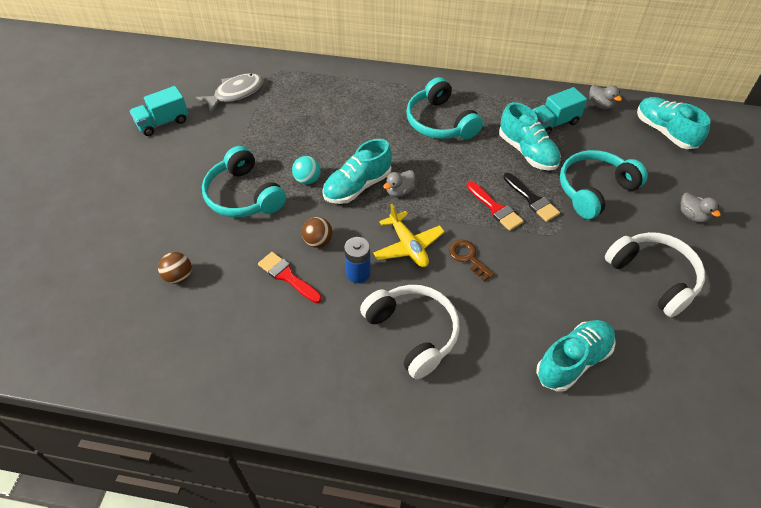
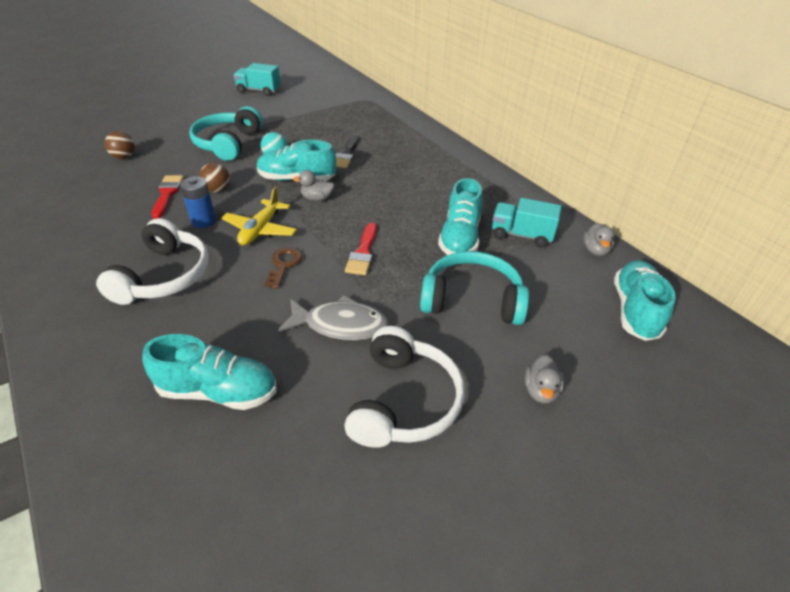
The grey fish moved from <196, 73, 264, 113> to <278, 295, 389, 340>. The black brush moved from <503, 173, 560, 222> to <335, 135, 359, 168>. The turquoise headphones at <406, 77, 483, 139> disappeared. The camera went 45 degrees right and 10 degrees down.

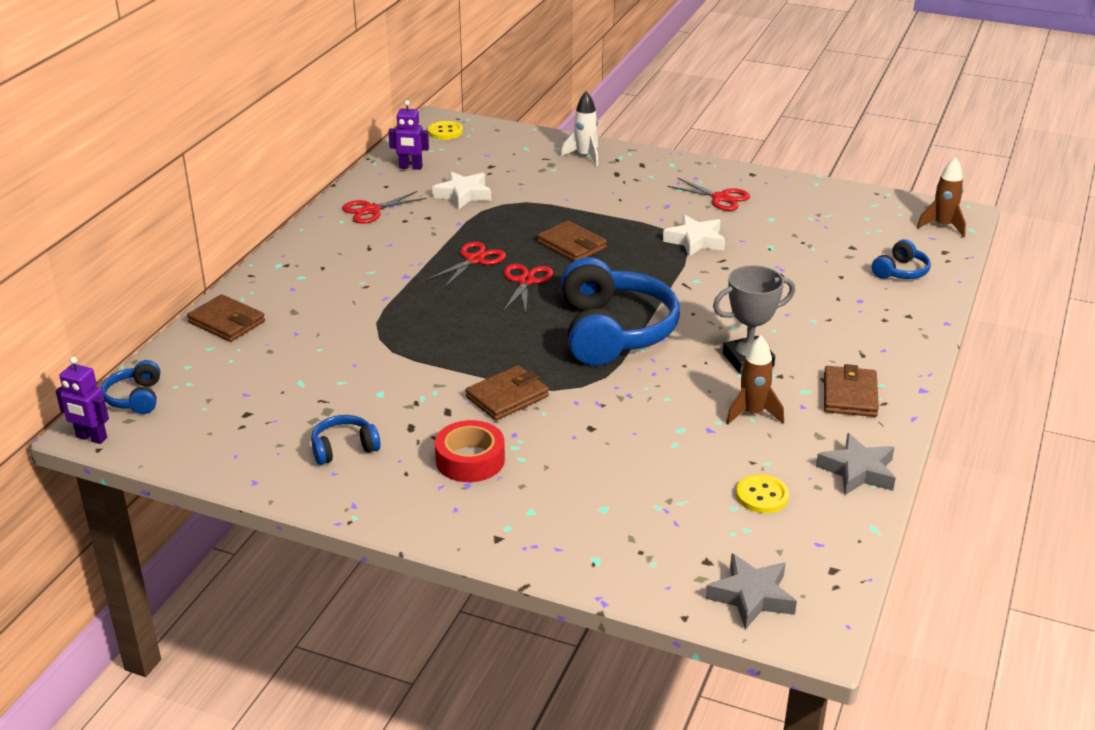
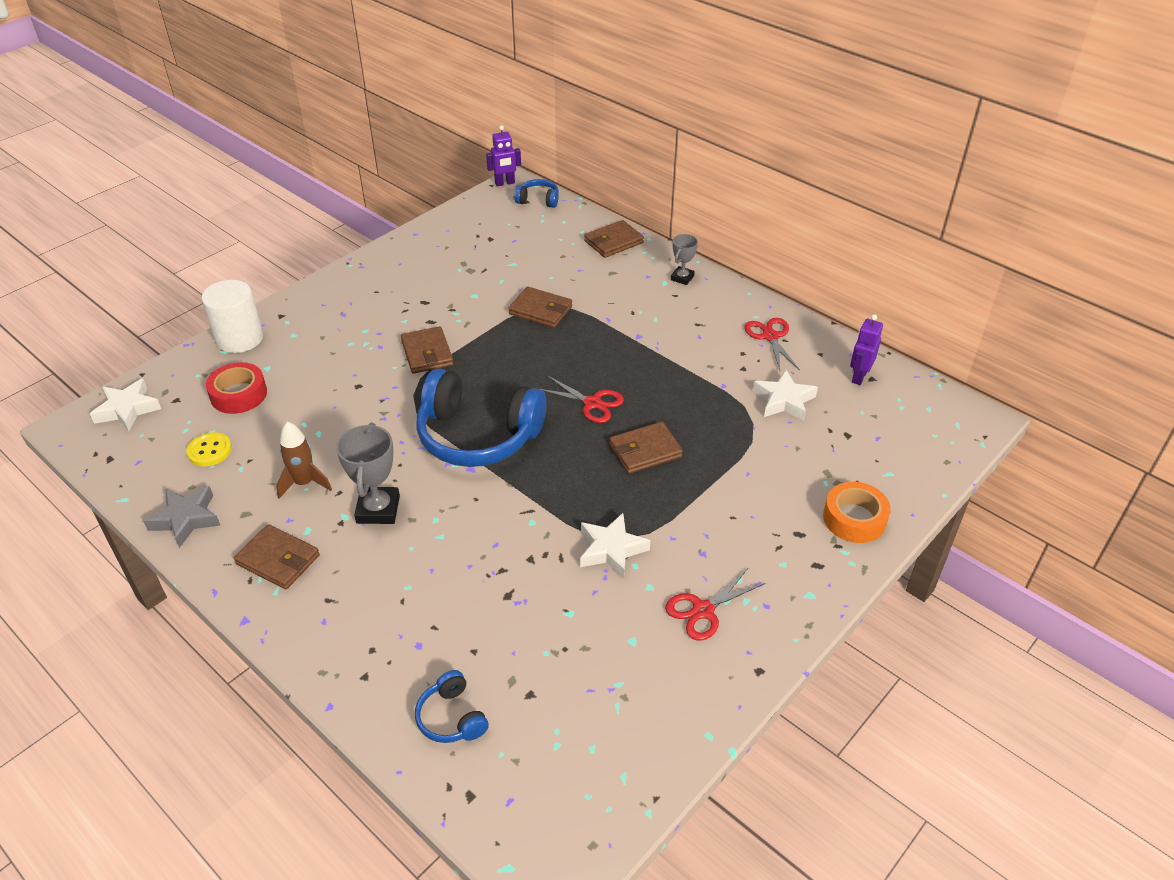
The grey star at <706, 553, 797, 630> became the white star at <90, 378, 161, 431>. The white cylinder at <201, 280, 263, 353> appeared. The red tape moved from <435, 420, 505, 482> to <206, 362, 267, 414>. The purple robot at <56, 357, 109, 444> turned 150 degrees counterclockwise. The brown wallet at <508, 287, 572, 328> appeared. The grey trophy at <671, 234, 698, 285> appeared. The white rocket at <561, 91, 598, 166> was replaced by the orange tape at <823, 482, 891, 543>. The blue headphones at <311, 415, 381, 465> disappeared. The red scissors at <427, 242, 506, 288> disappeared. The yellow button at <428, 121, 463, 140> disappeared. The brown rocket at <917, 157, 966, 237> disappeared. The camera went 110 degrees right and 10 degrees up.

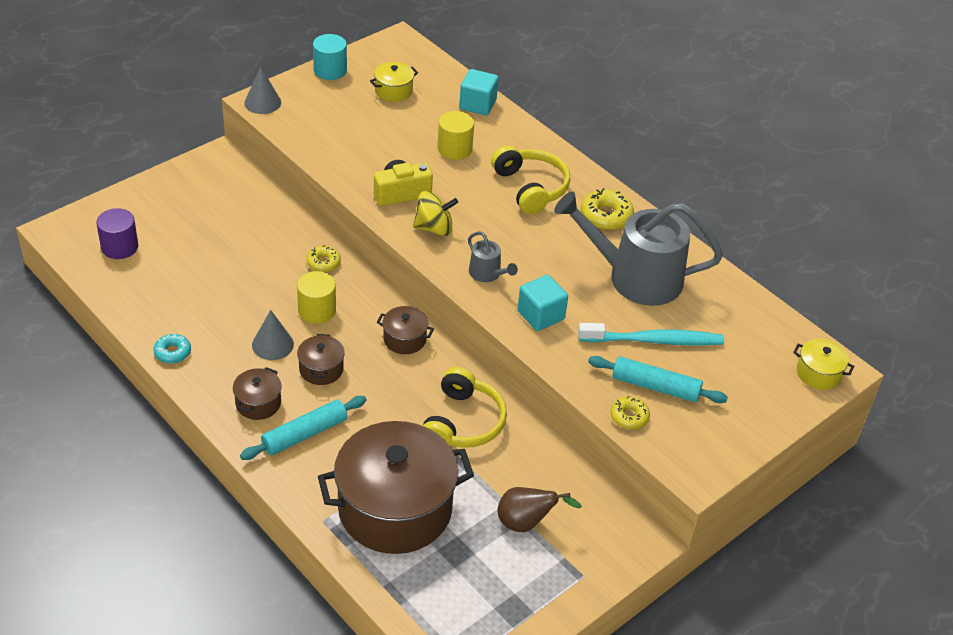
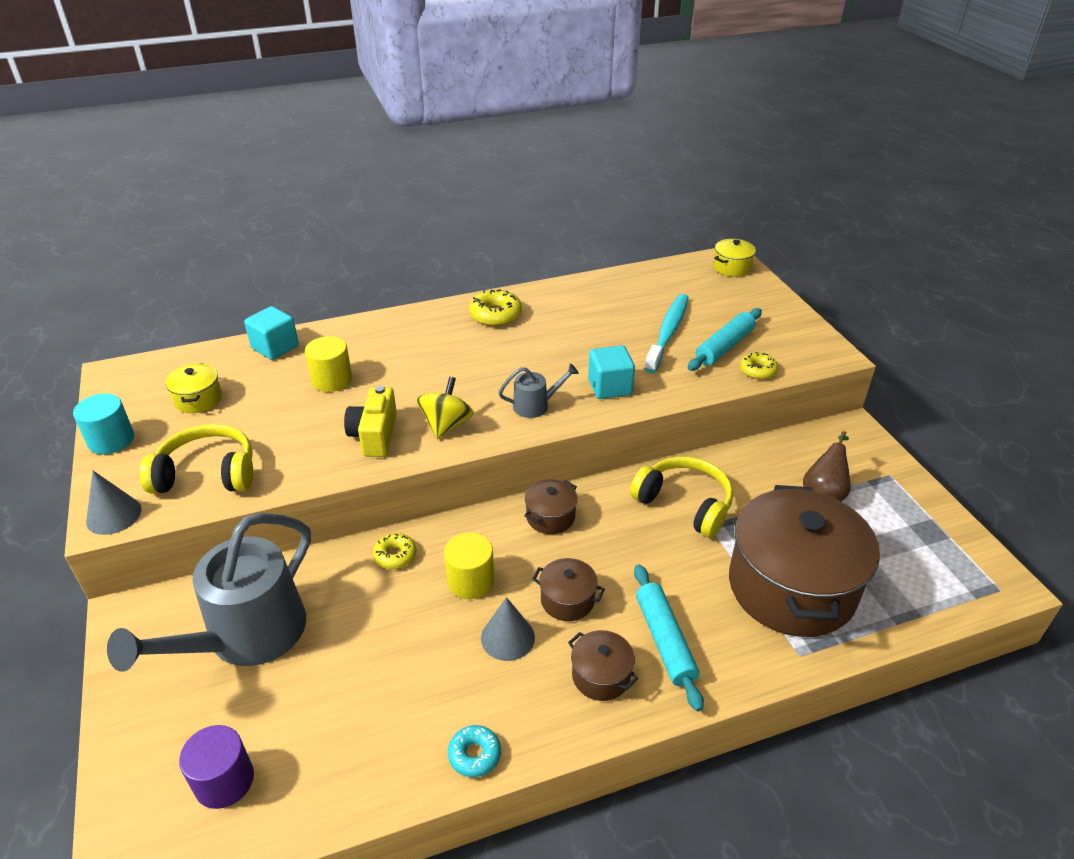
The grey watering can moved from <554, 191, 723, 306> to <107, 513, 311, 672>. The yellow headphones moved from <491, 145, 570, 214> to <140, 424, 253, 494>. The camera went 65 degrees left and 5 degrees down.

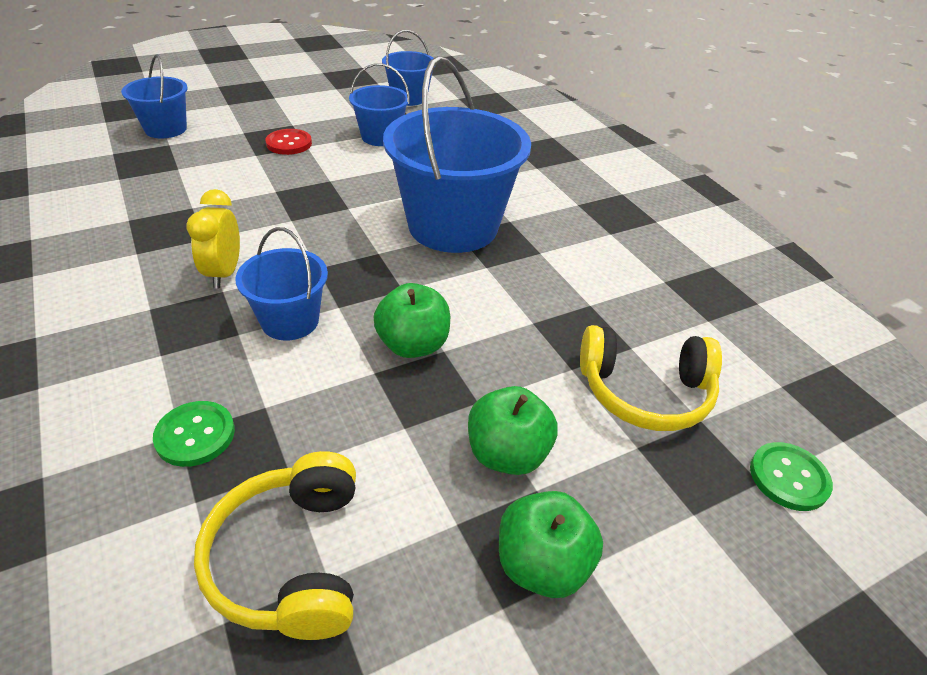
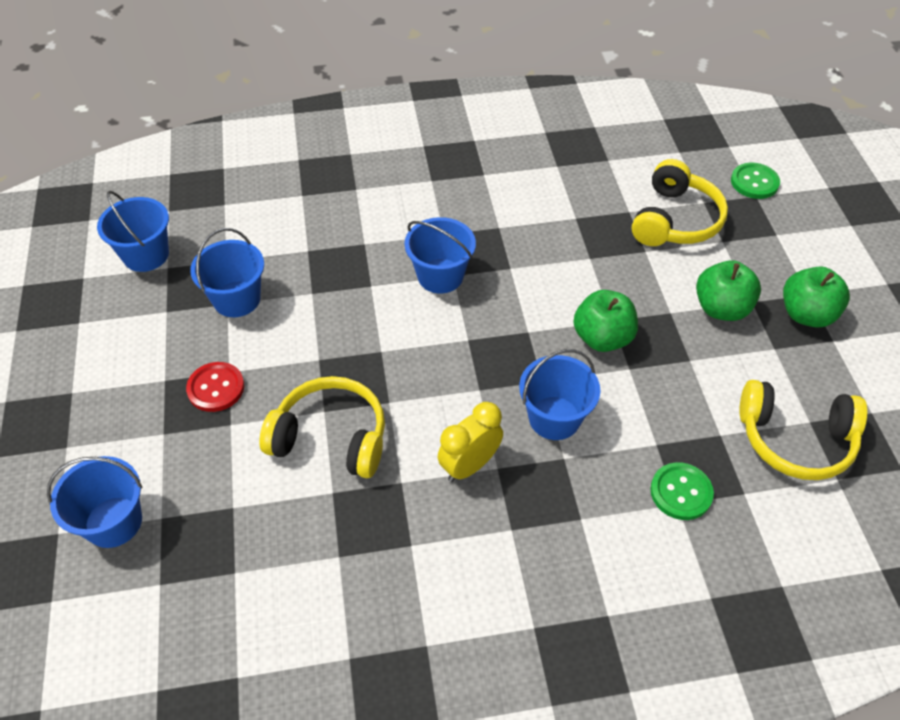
The yellow headphones at <259, 376, 385, 478> appeared. The blue bucket at <383, 56, 531, 253> changed to 0.52 times the size. The yellow clock at <186, 189, 240, 289> turned 120 degrees clockwise. The camera went 70 degrees left and 10 degrees up.

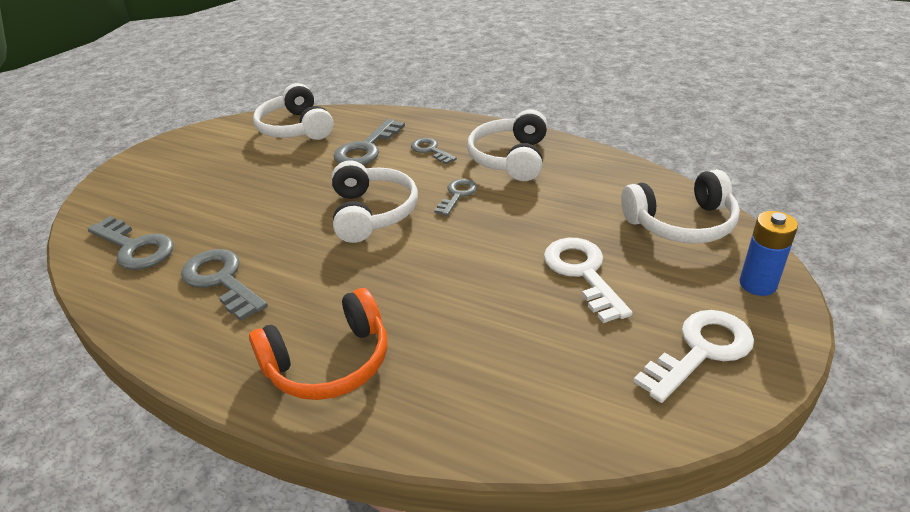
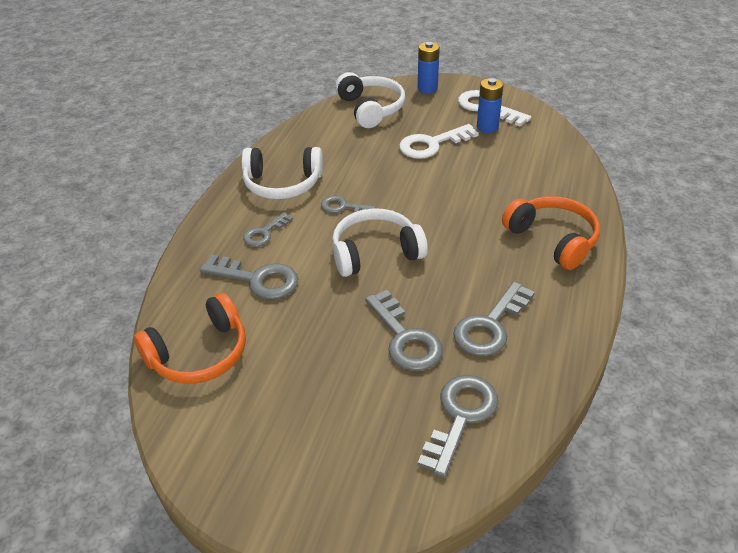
The white headphones at <253, 83, 333, 140> became the orange headphones at <134, 293, 246, 384>. The grey key at <365, 290, 443, 371> appeared. The blue battery at <477, 78, 503, 133> appeared. The camera went 100 degrees left and 5 degrees up.

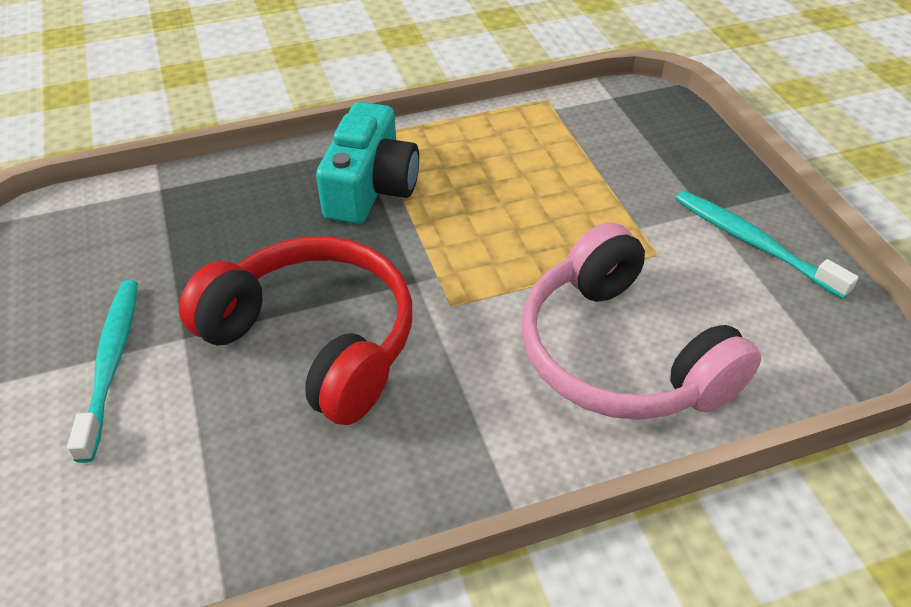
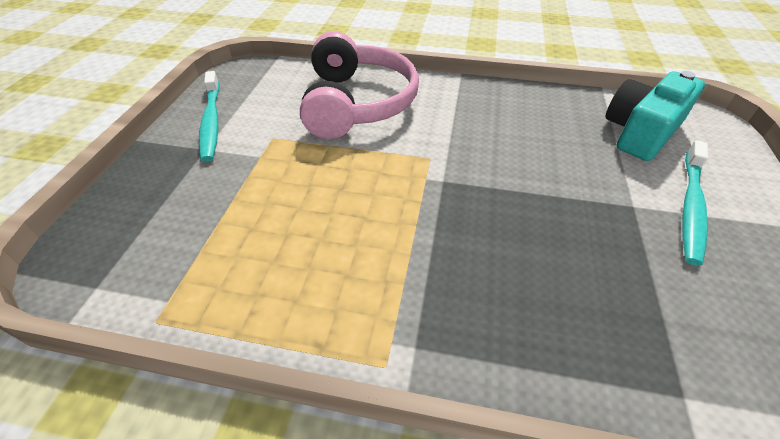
The turquoise camera moved from <316, 102, 419, 224> to <605, 71, 705, 161>. The red headphones at <179, 236, 412, 425> disappeared. The camera went 150 degrees left and 0 degrees up.

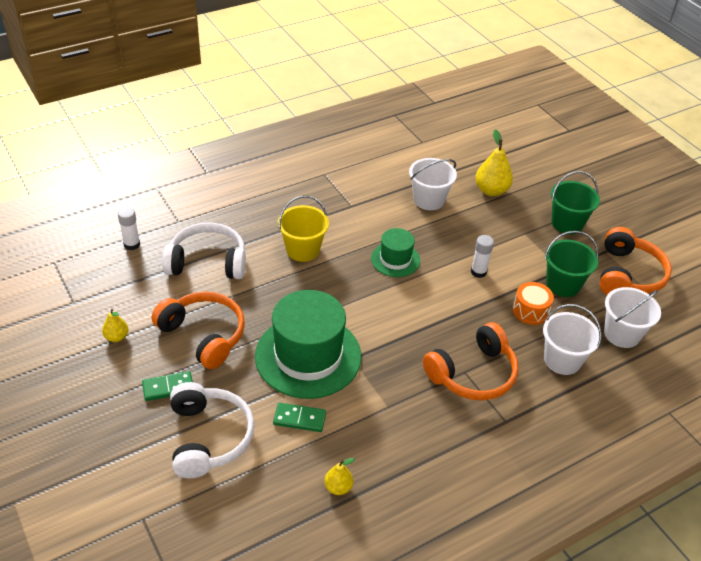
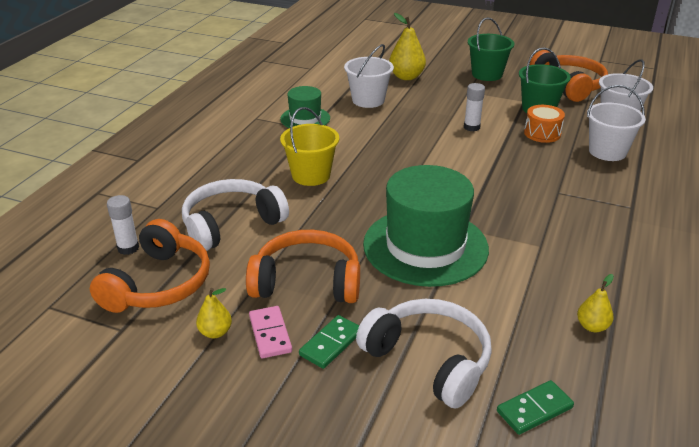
The orange headphones moved from <423, 322, 519, 401> to <90, 219, 210, 313>. The pink domino at <249, 306, 292, 358> appeared. The green hat moved from <371, 228, 420, 277> to <280, 86, 330, 128>. The green domino moved from <273, 403, 326, 432> to <497, 380, 574, 435>. The camera went 35 degrees left and 10 degrees down.

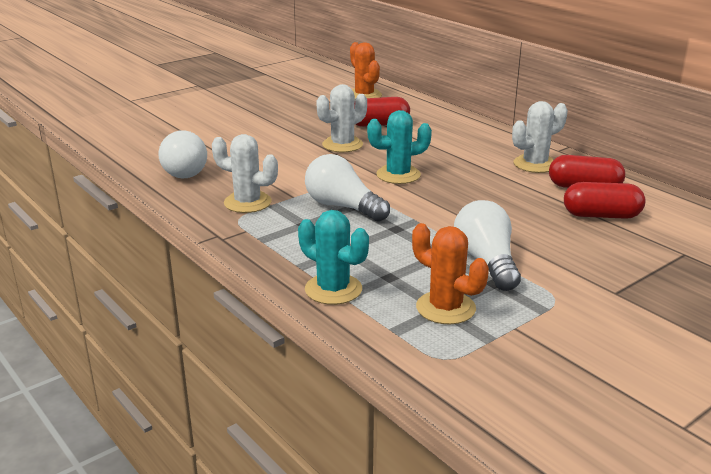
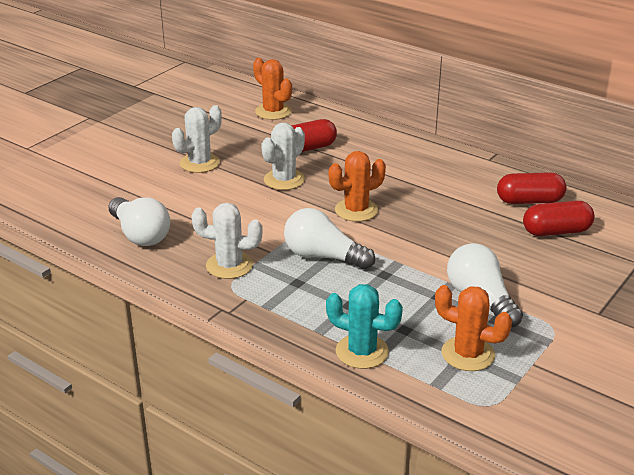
The white cactus moved from <512, 101, 568, 173> to <172, 105, 222, 173>. The turquoise cactus at <367, 110, 432, 184> became the orange cactus at <329, 151, 386, 222>. The camera went 15 degrees left and 5 degrees up.

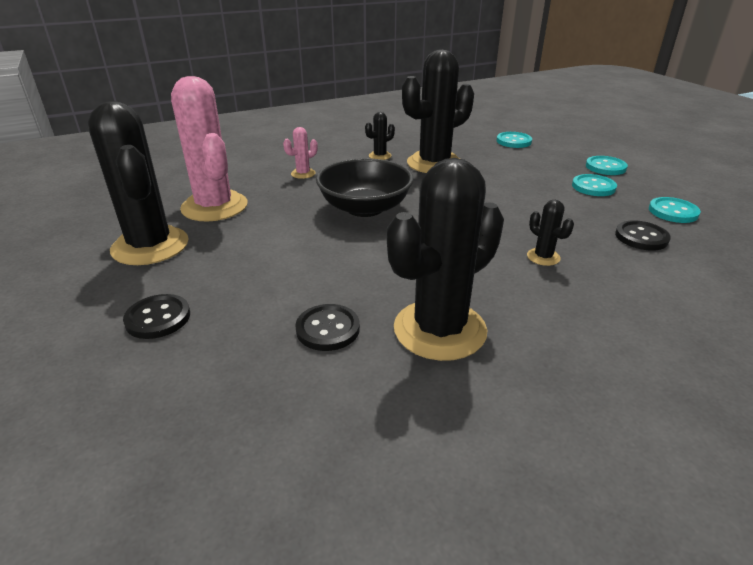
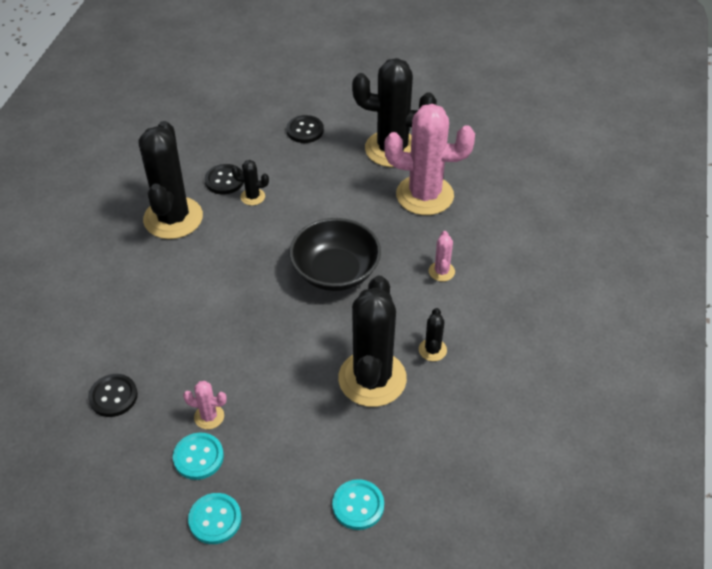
The pink cactus at <183, 381, 227, 429> appeared. The black cactus moved from <527, 200, 574, 266> to <231, 160, 269, 205>. The turquoise button at <649, 197, 701, 223> disappeared. The camera went 130 degrees right and 15 degrees up.

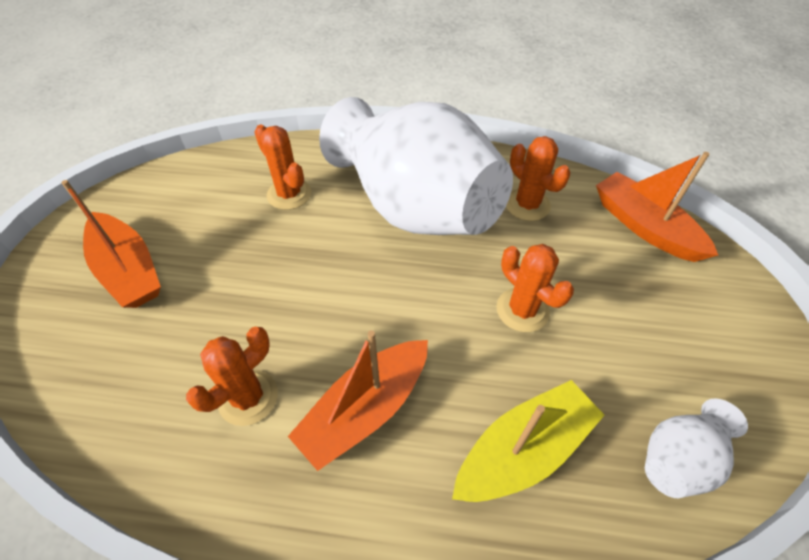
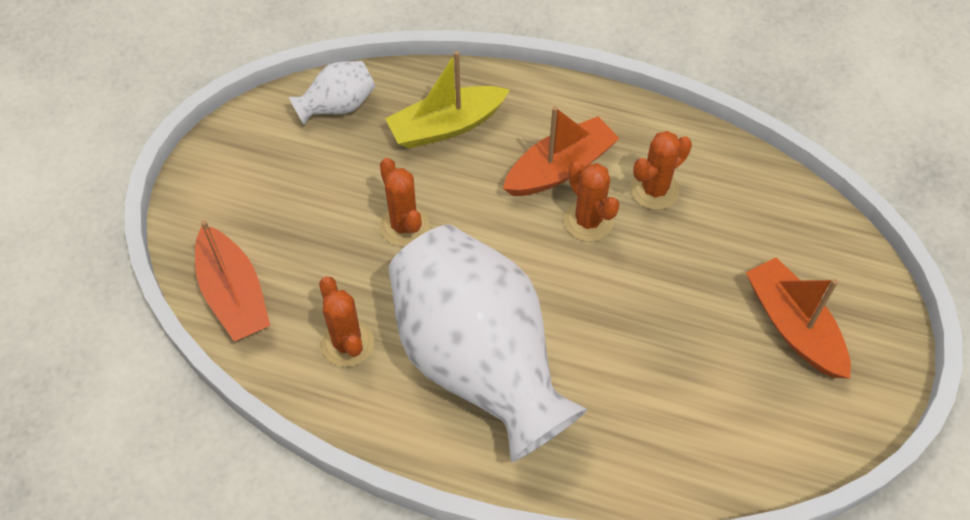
The orange cactus moved from <254, 125, 311, 210> to <564, 162, 620, 242>. The camera went 170 degrees left and 5 degrees up.

